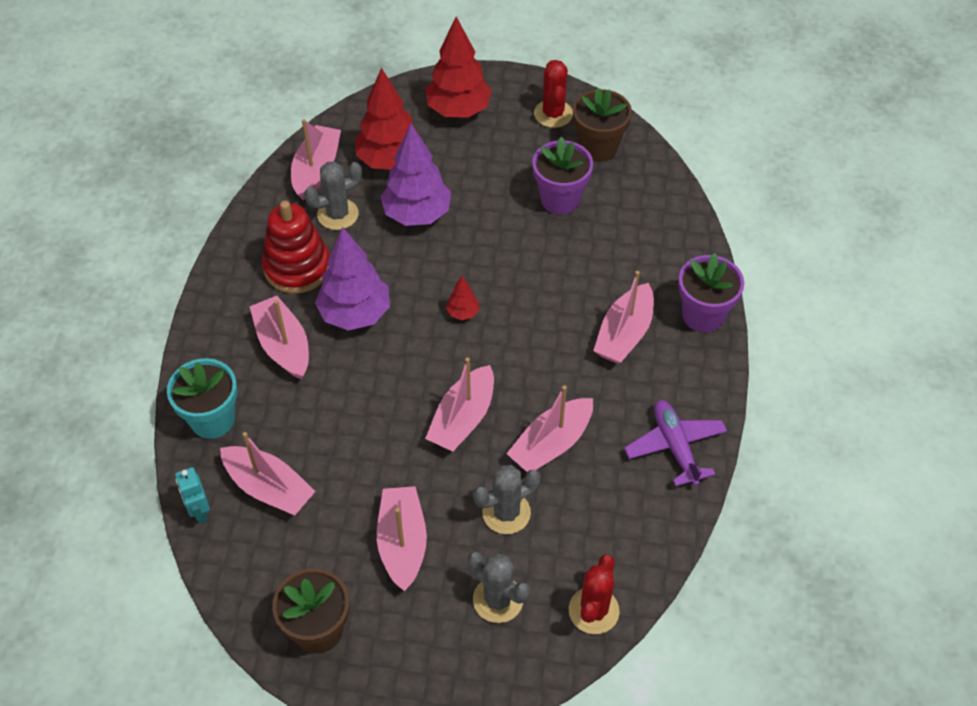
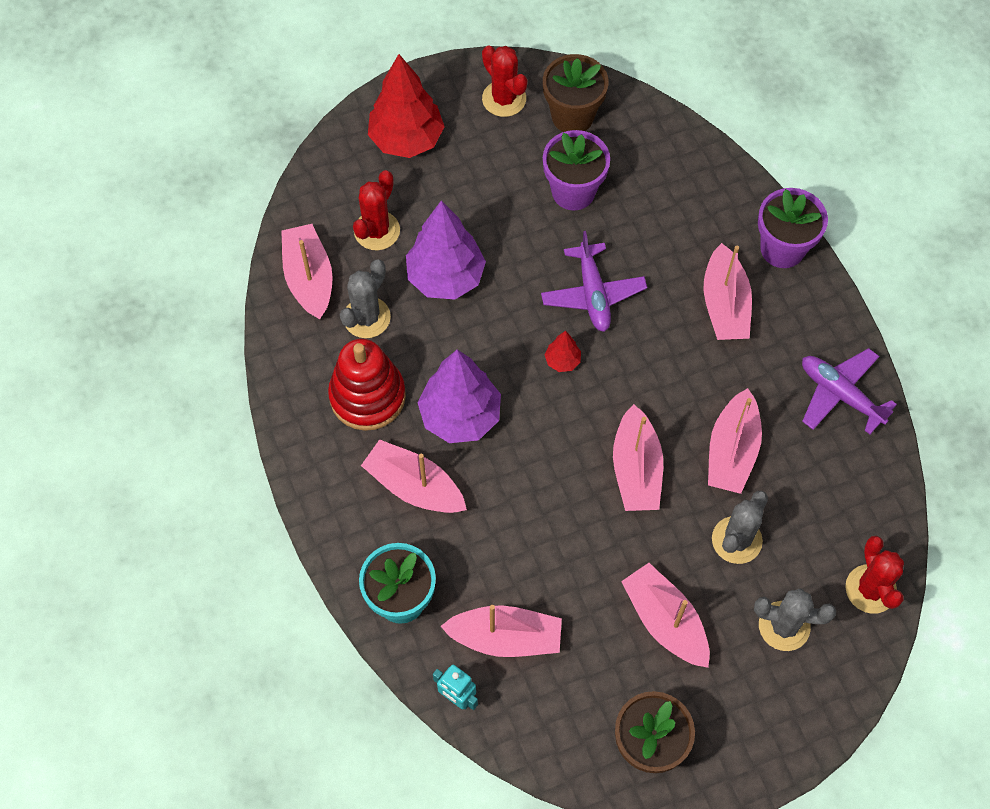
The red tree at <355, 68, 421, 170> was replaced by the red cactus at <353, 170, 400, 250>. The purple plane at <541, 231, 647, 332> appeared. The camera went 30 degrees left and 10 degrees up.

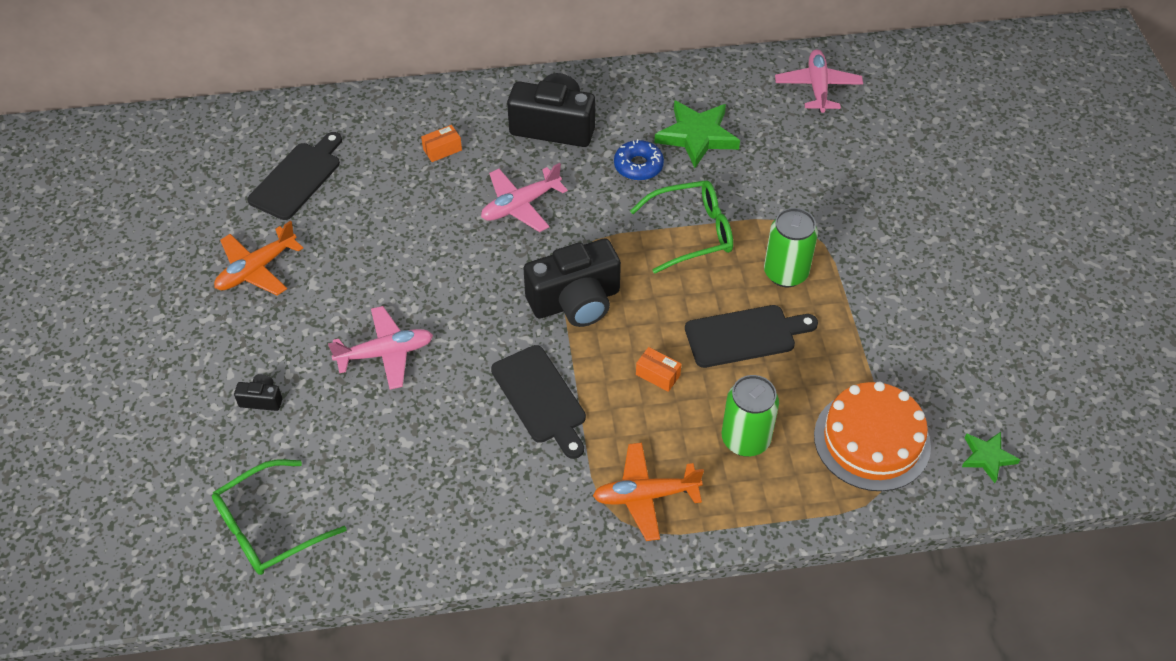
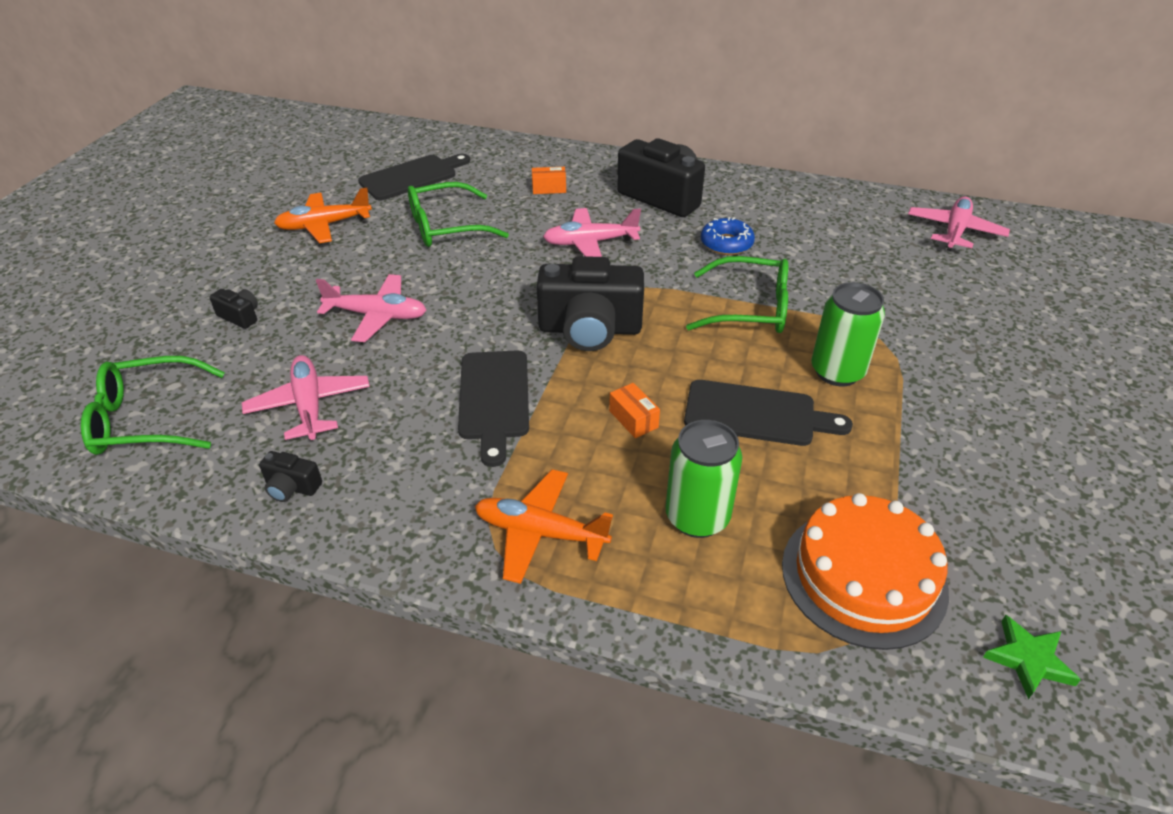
The pink plane at <242, 355, 370, 440> appeared. The black camera at <259, 451, 322, 502> appeared. The green glasses at <408, 182, 509, 247> appeared. The green star at <654, 100, 740, 168> disappeared. The camera went 25 degrees right and 10 degrees down.

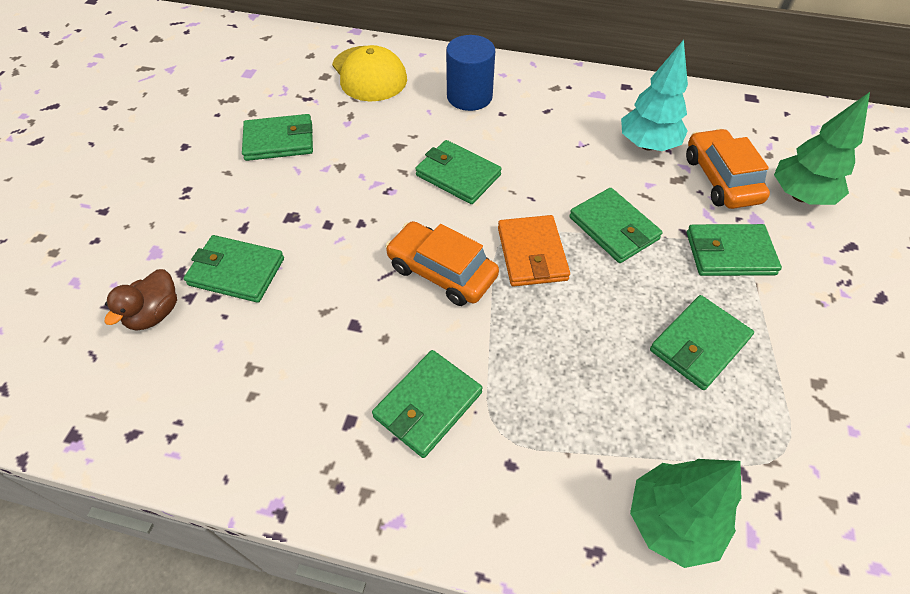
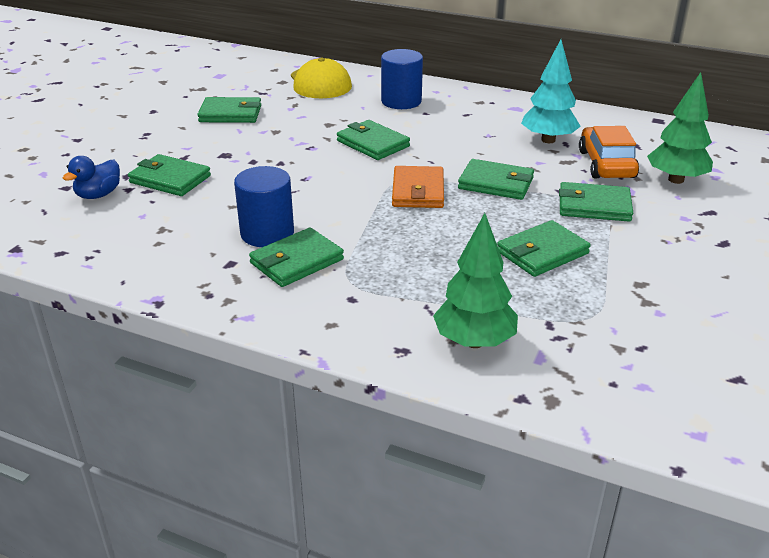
The brown duck at <104, 269, 177, 331> became the blue duck at <63, 156, 120, 199>. The blue cylinder at <234, 166, 294, 247> appeared. The green wallet at <569, 188, 663, 263> turned 45 degrees counterclockwise. The orange car at <385, 221, 499, 306> disappeared. The camera went 10 degrees right and 20 degrees down.

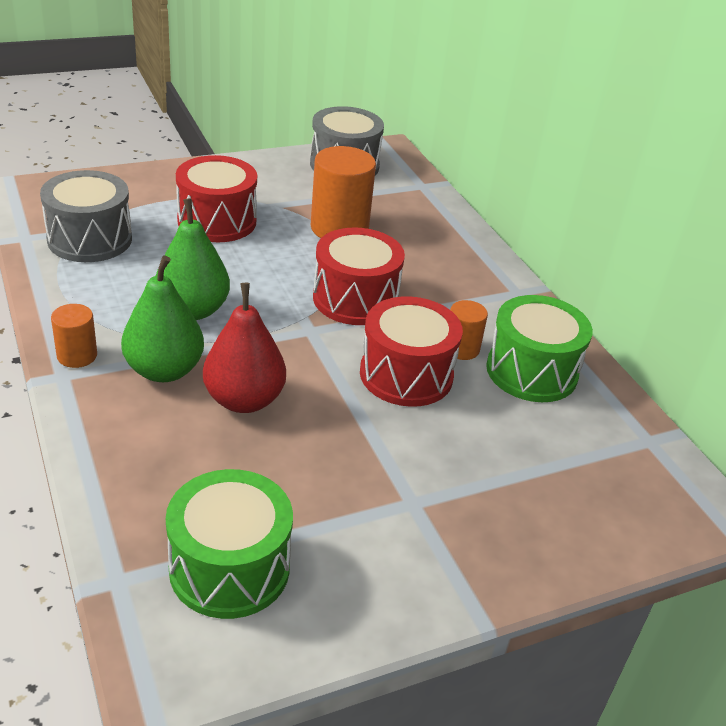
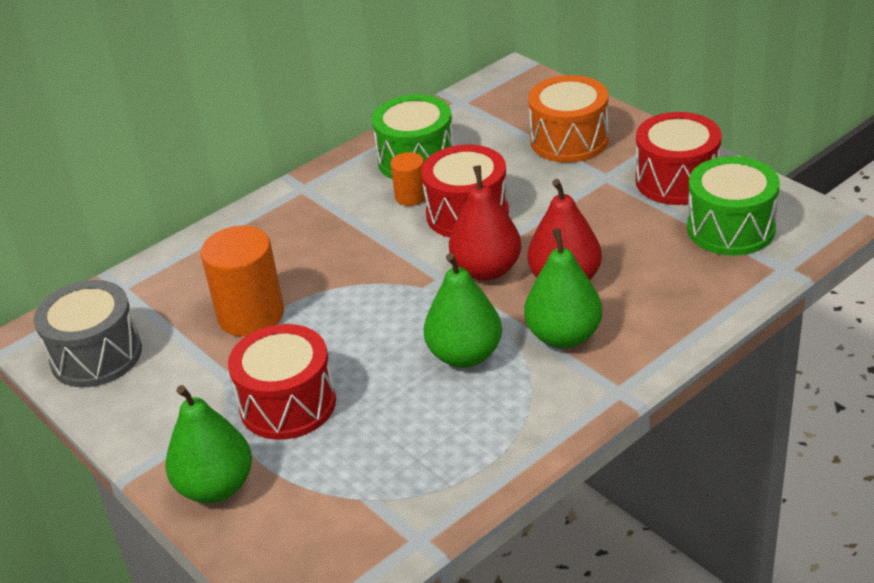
The green pear at <165, 385, 252, 503> appeared. The red pear at <449, 166, 521, 281> appeared. The orange drum at <528, 75, 609, 163> appeared. The red drum moved from <313, 227, 405, 325> to <636, 112, 722, 205>. The grey drum at <40, 170, 132, 262> disappeared. The orange cylinder at <51, 304, 97, 368> disappeared. The camera went 100 degrees left and 0 degrees up.

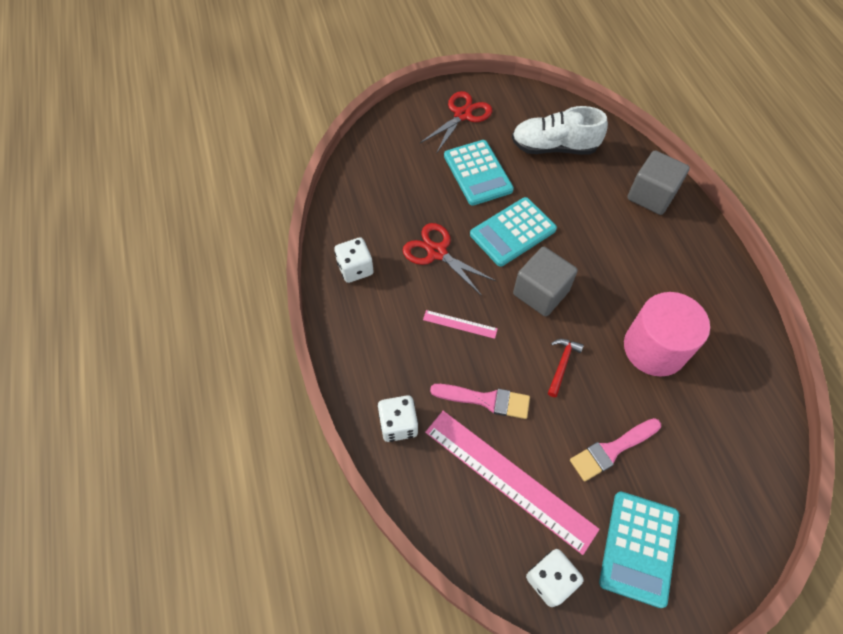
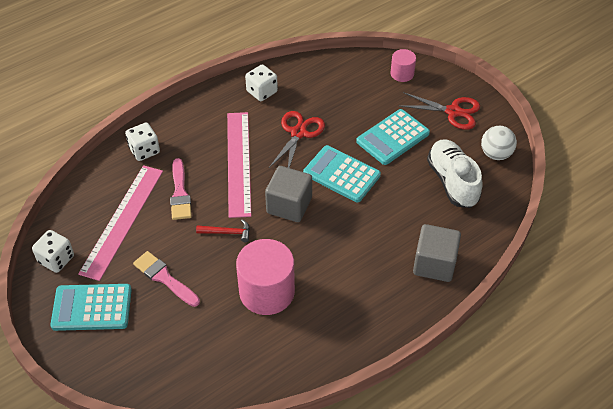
The pink ruler at <423, 310, 498, 339> changed to 2.28 times the size. The pink cylinder at <391, 49, 416, 82> appeared. The white ball at <481, 126, 517, 160> appeared. The camera went 70 degrees right and 10 degrees down.

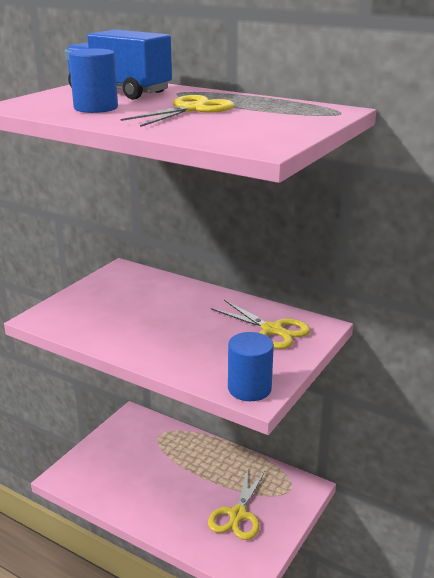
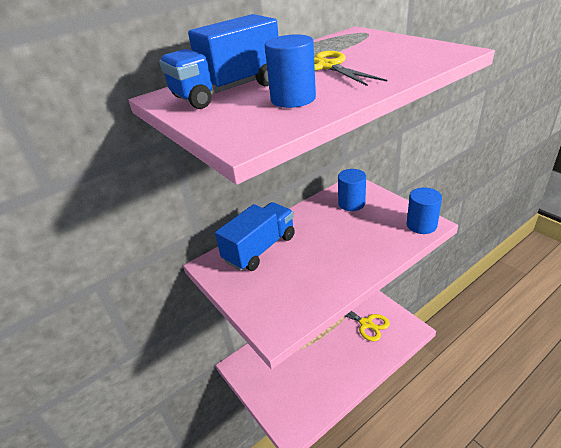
The blue truck at <215, 202, 295, 271> appeared. The yellow scissors at <211, 300, 311, 349> was replaced by the blue cylinder at <338, 169, 366, 211>. The camera went 65 degrees left and 10 degrees up.

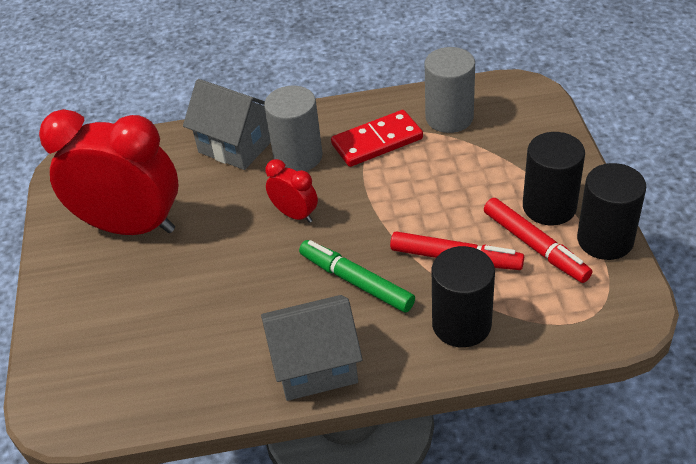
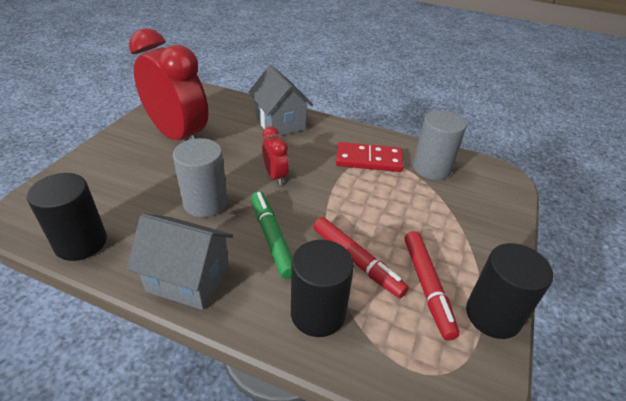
The black cylinder moved from <523, 132, 585, 225> to <27, 173, 107, 261>. The grey cylinder moved from <264, 86, 323, 171> to <173, 138, 228, 217>. The camera went 25 degrees right and 5 degrees down.

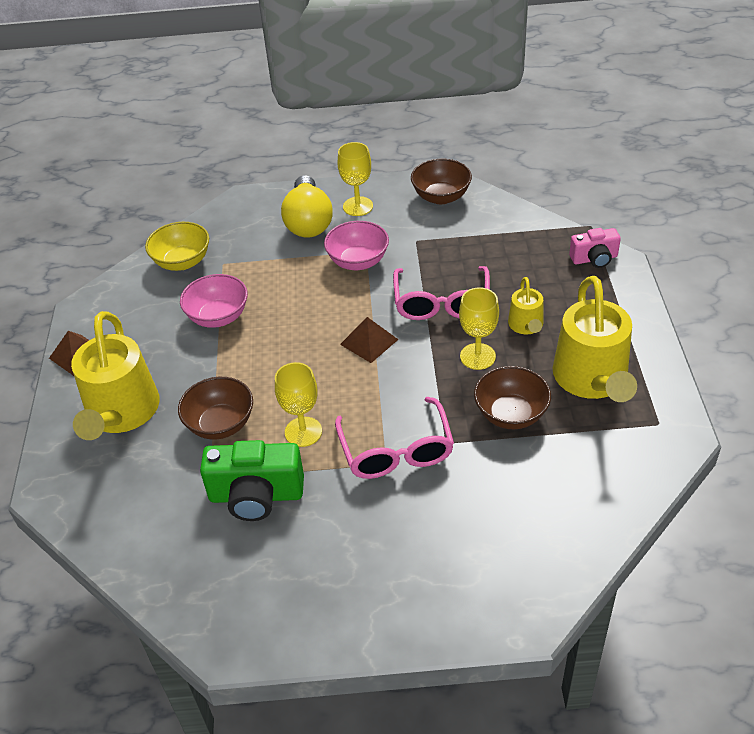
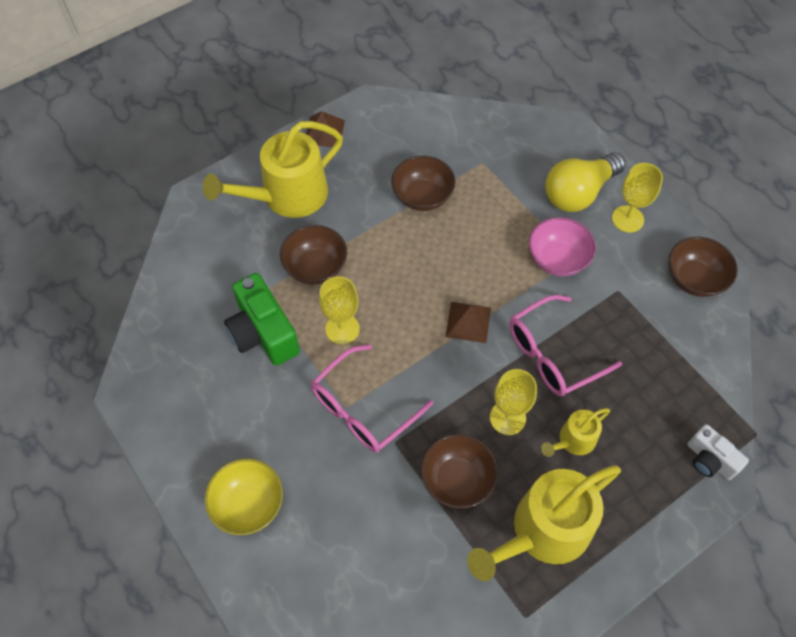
The yellow bowl moved from <145, 222, 209, 271> to <204, 459, 283, 535>. The pink bowl at <180, 274, 248, 328> became the brown bowl at <391, 156, 456, 211>. The pink camera at <569, 228, 621, 268> became the white camera at <687, 424, 749, 480>. The camera went 55 degrees right and 15 degrees up.

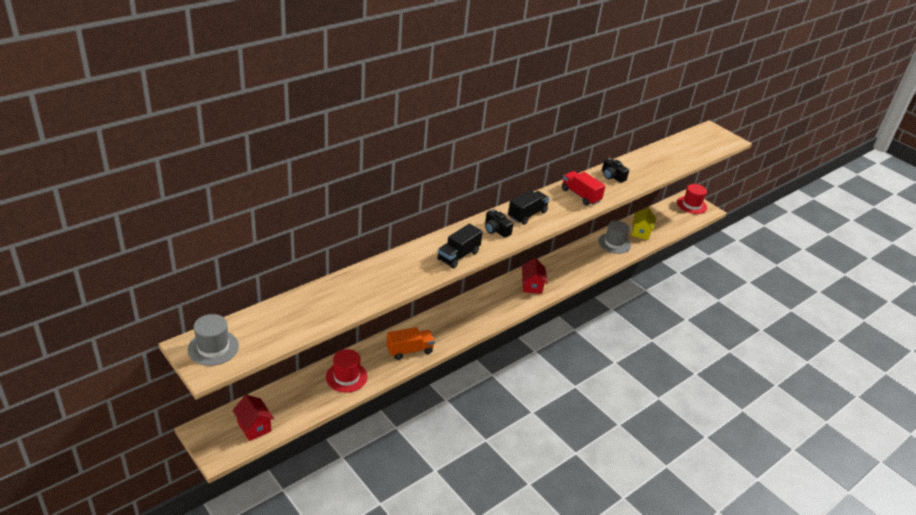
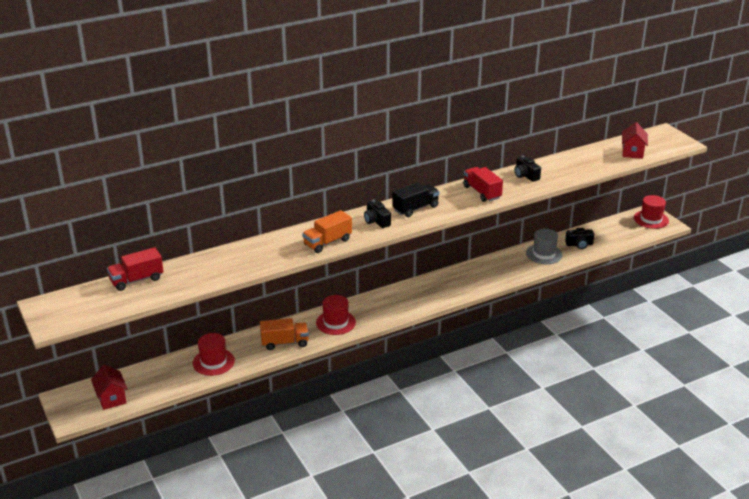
The red truck at <107, 247, 164, 291> appeared. The black truck at <437, 224, 483, 269> became the orange truck at <302, 210, 352, 253>. The red hat at <316, 295, 356, 335> appeared. The yellow house at <631, 207, 656, 240> was replaced by the black camera at <565, 228, 594, 249>. The red house moved from <522, 258, 547, 294> to <622, 122, 648, 159>. The grey hat at <188, 314, 239, 366> disappeared. The camera went 15 degrees right and 5 degrees down.

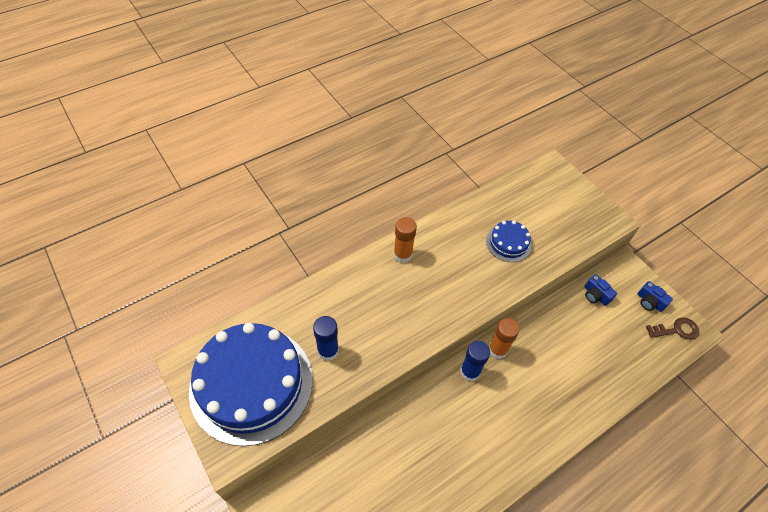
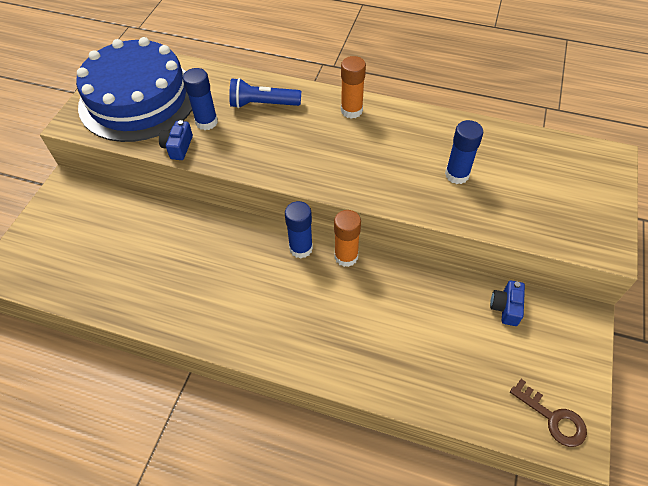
The blue camera moved from <638, 281, 673, 312> to <159, 120, 193, 160>. The blue flashlight at <229, 78, 301, 108> appeared. The blue cake at <486, 221, 532, 262> was replaced by the blue glue stick at <445, 120, 484, 184>. The camera went 55 degrees right and 0 degrees up.

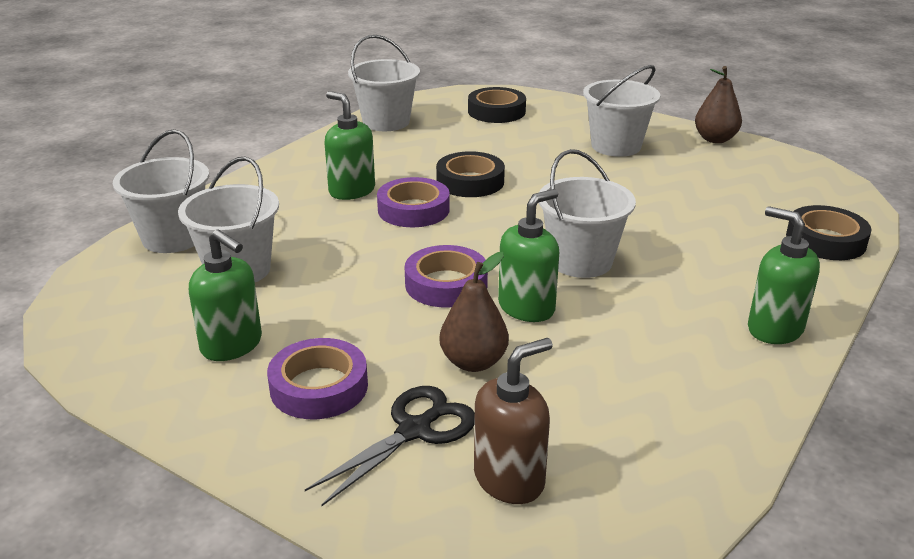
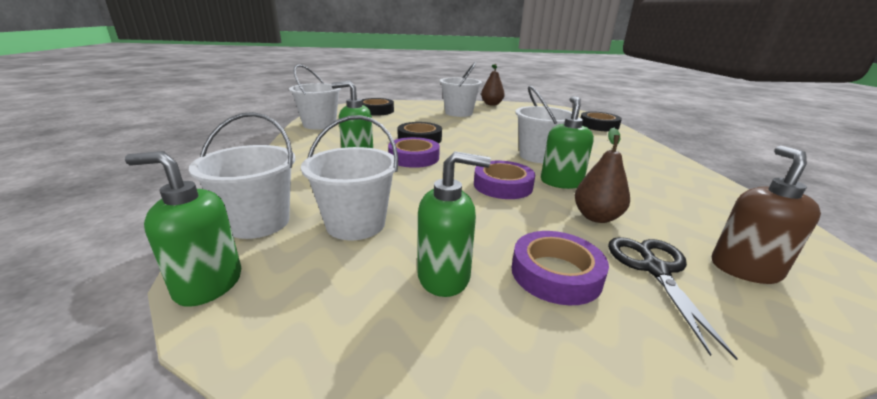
The green soap dispenser moved from <748, 206, 820, 344> to <125, 151, 241, 307>. The camera went 40 degrees left and 5 degrees down.

